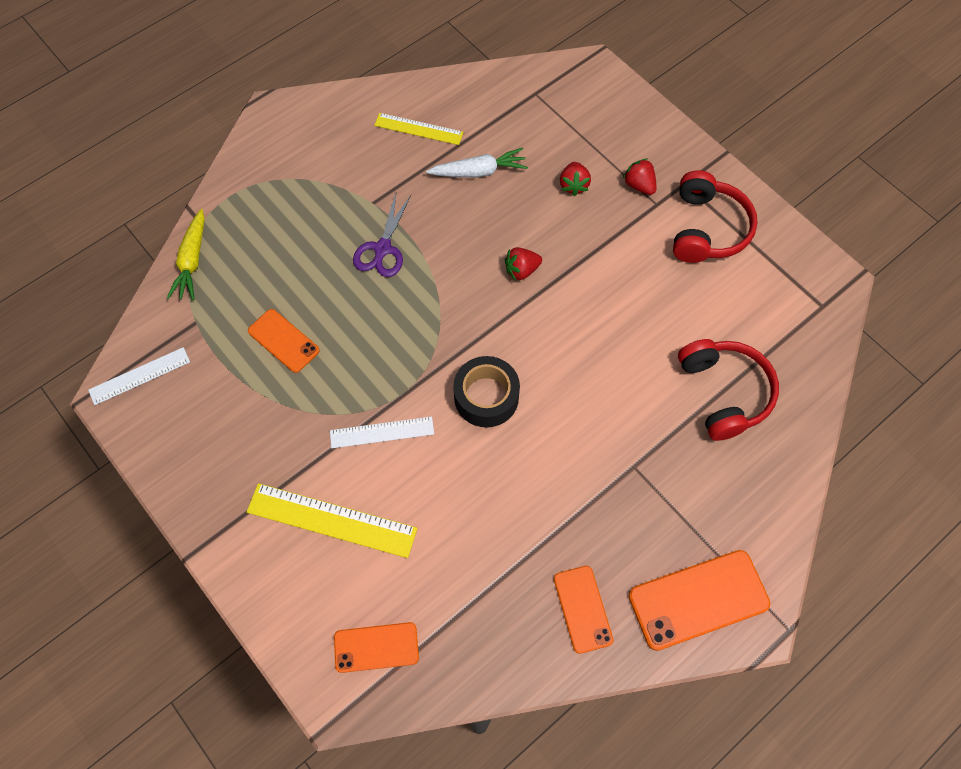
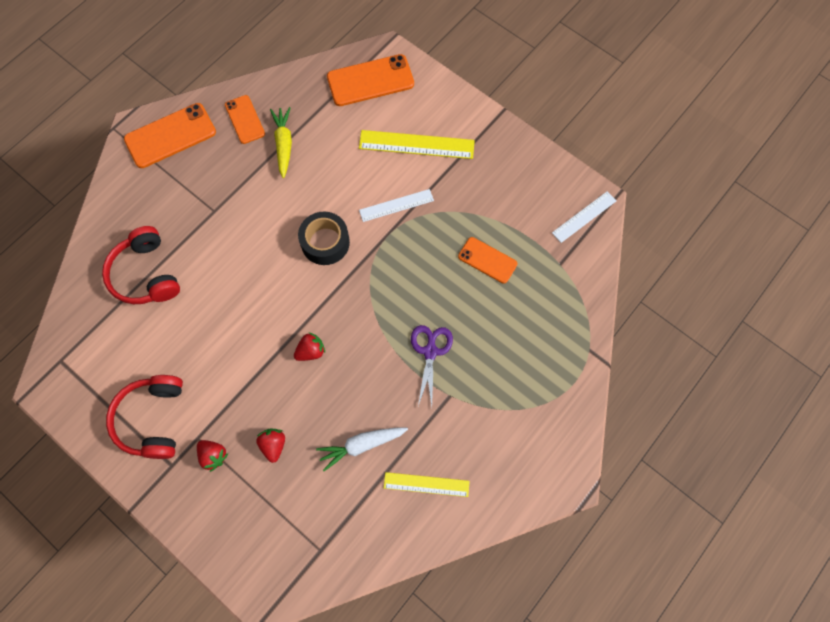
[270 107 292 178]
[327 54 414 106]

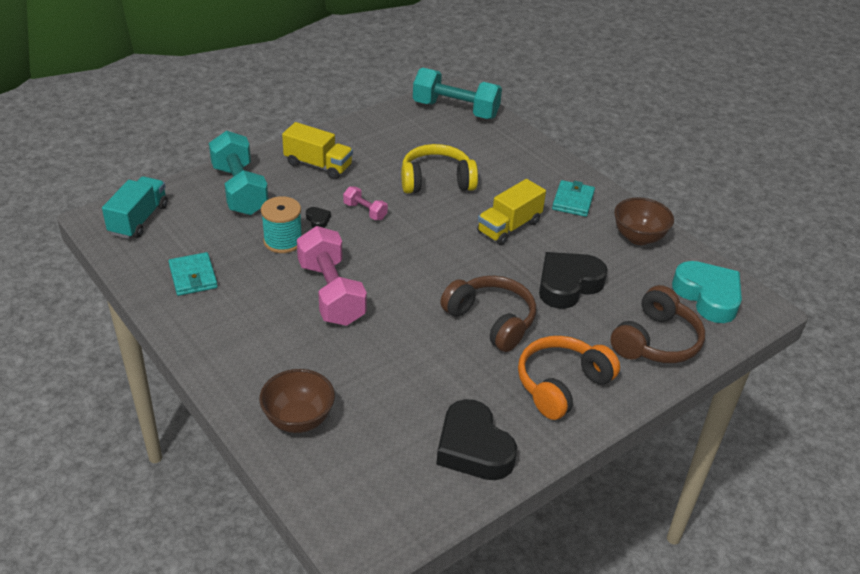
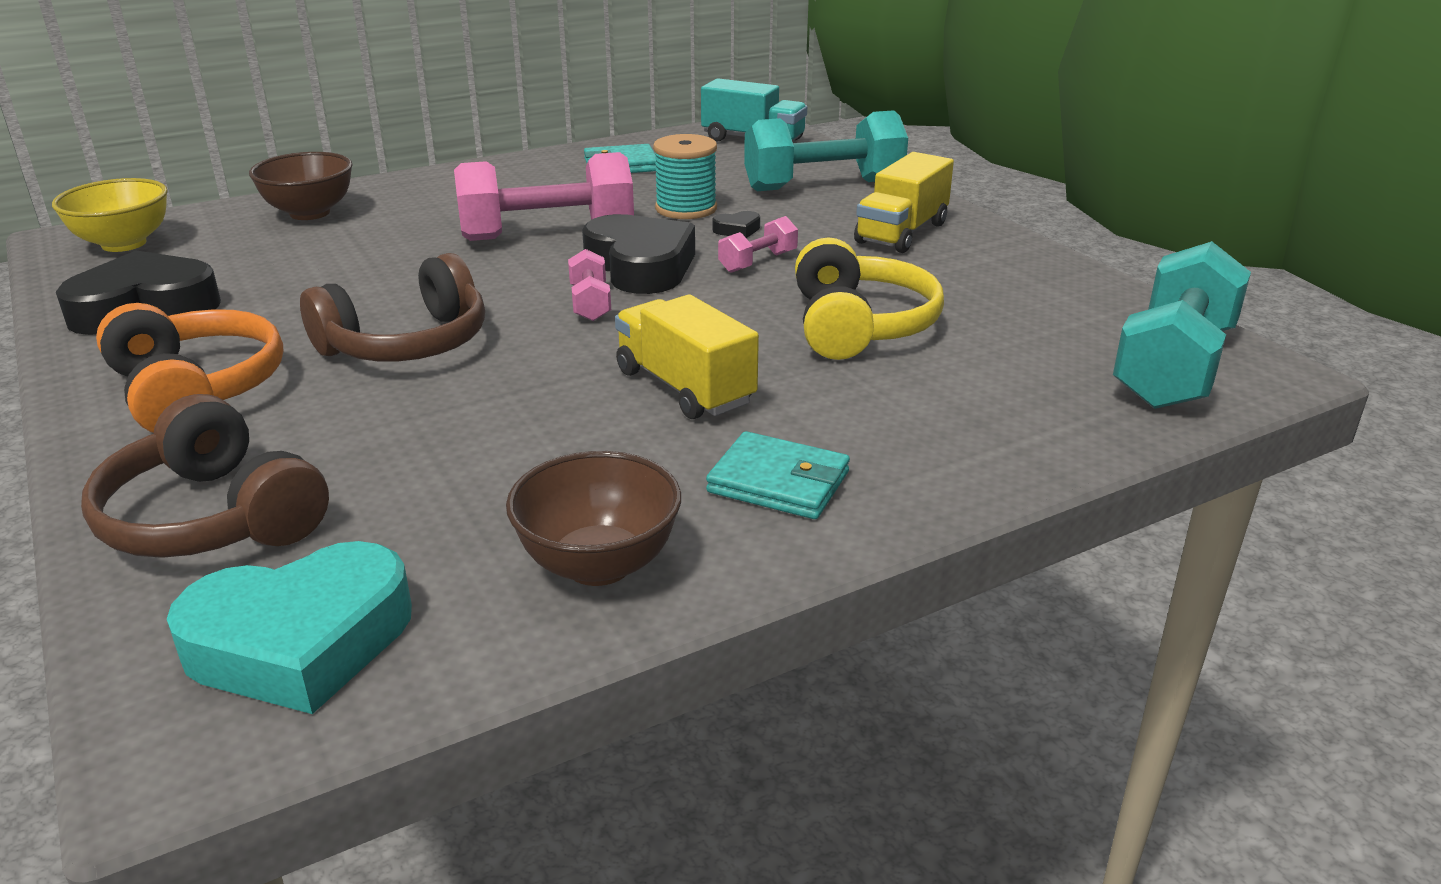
[52 178 168 252]
[568 249 611 321]
[582 214 695 294]

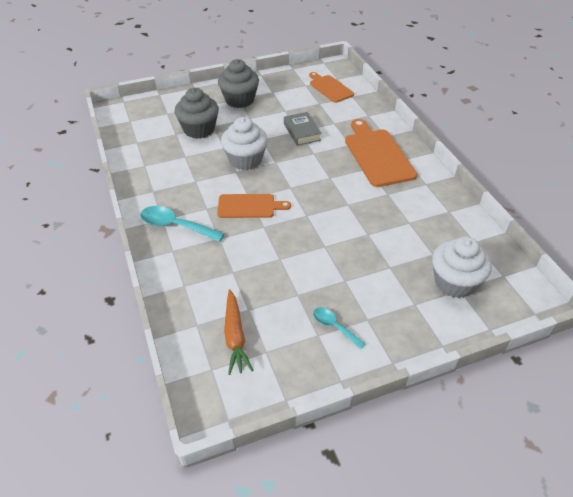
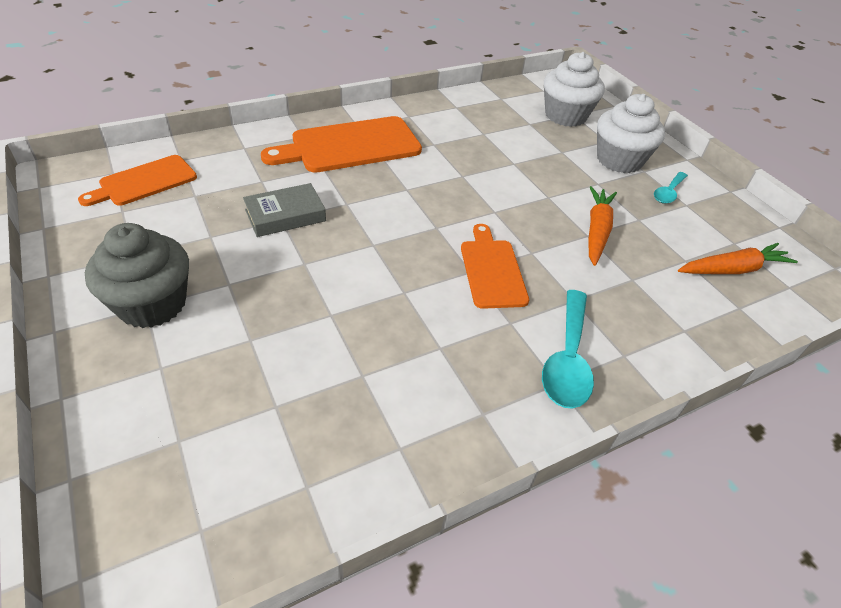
[588 186 617 266]
[597 94 665 173]
[175 88 219 139] (first image)

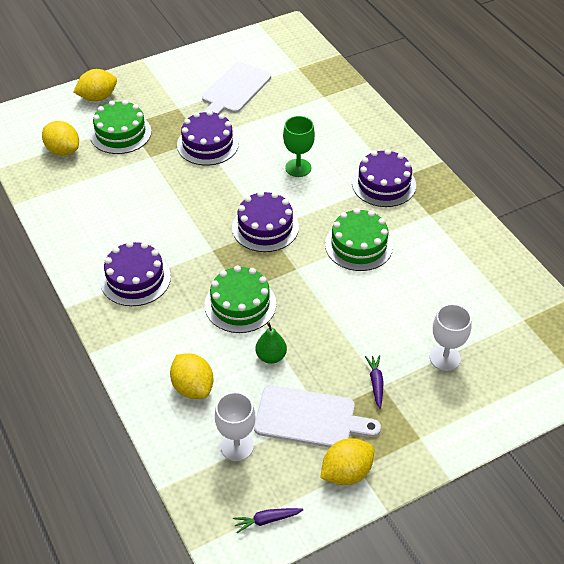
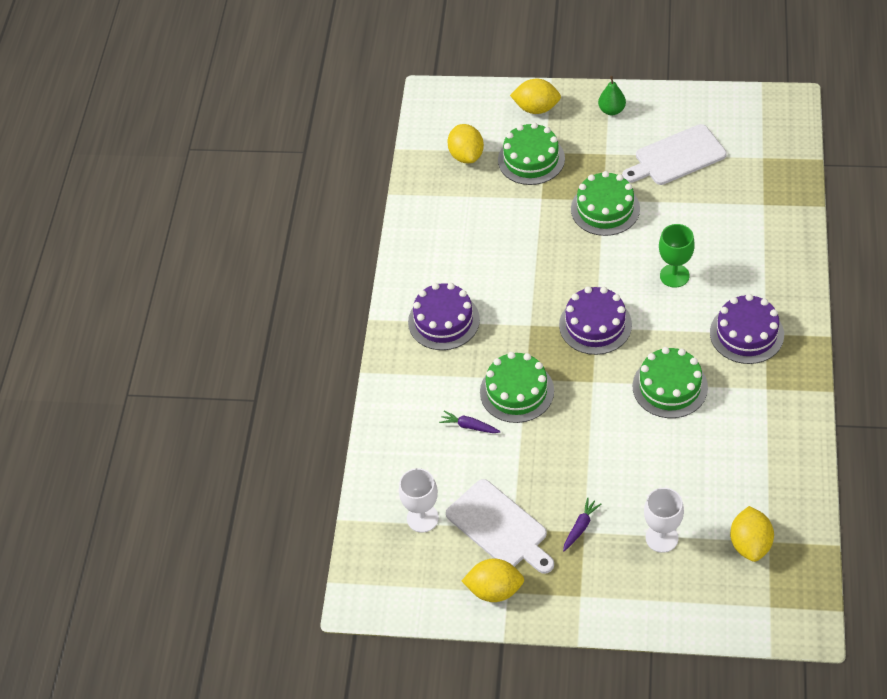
[439 411 501 433]
[571 171 640 236]
[598 76 626 115]
[730 506 774 562]

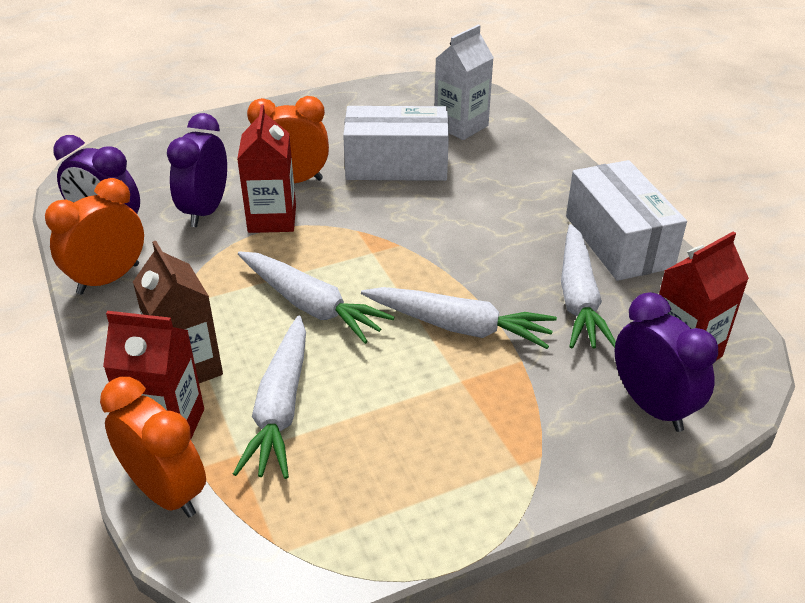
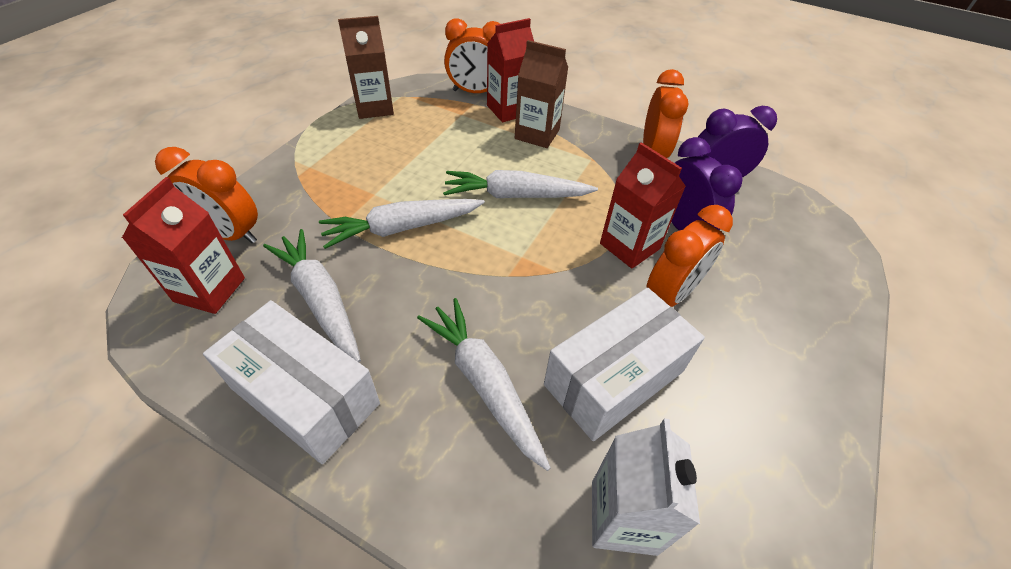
[155 147 258 243]
[338 16 394 119]
[417 298 551 471]

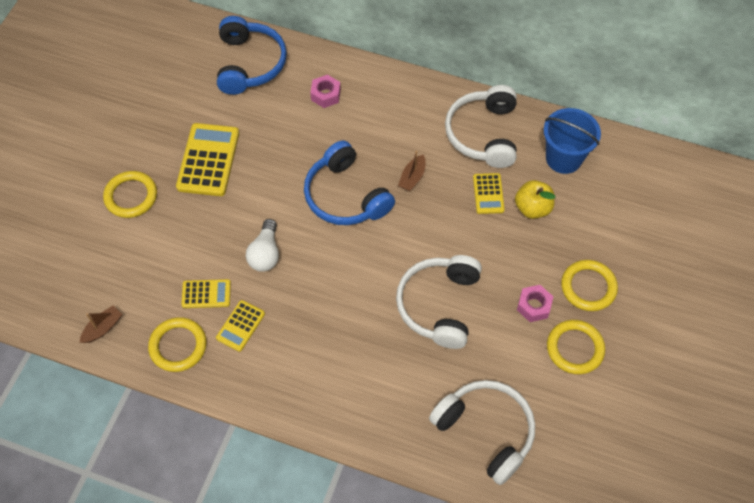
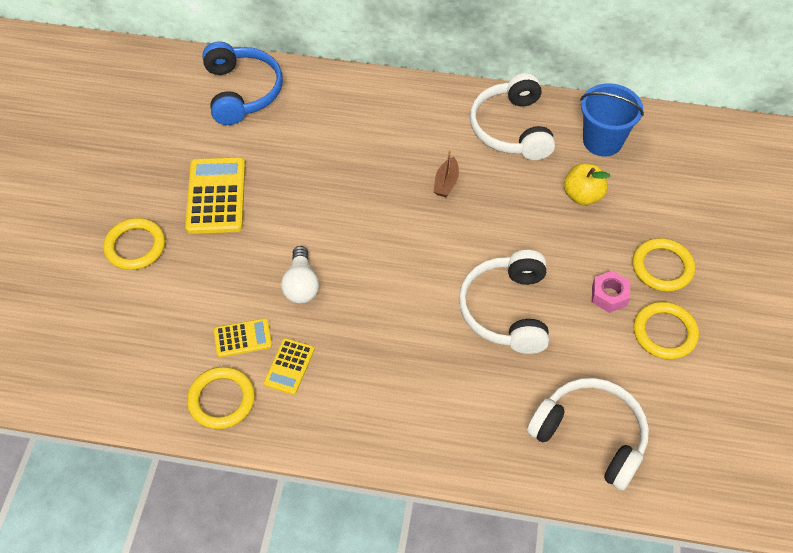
[80 305 122 343] (first image)
[304 140 395 225] (first image)
[310 75 341 108] (first image)
[473 173 505 214] (first image)

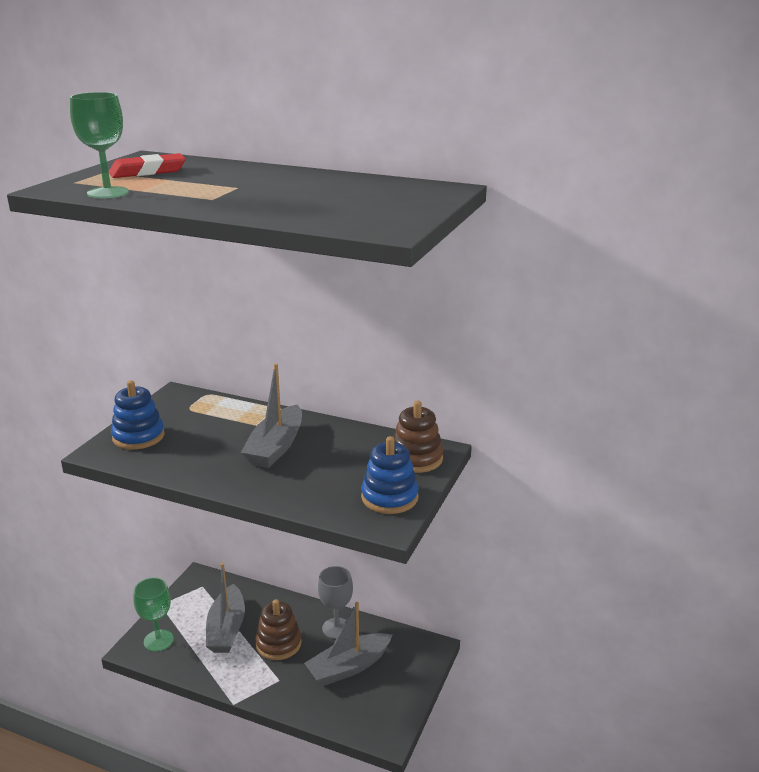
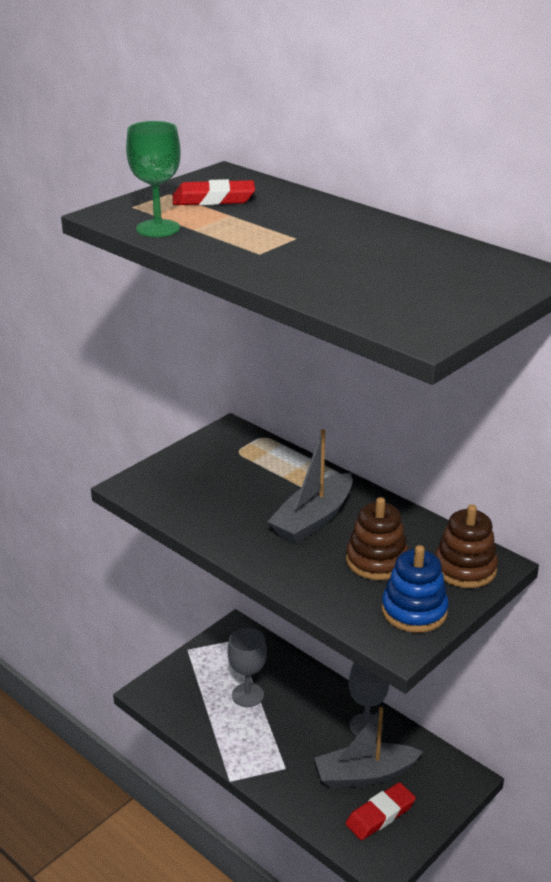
[227 628 267 707]
[346 497 409 580]
[346 782 416 840]
[111 380 165 450] (first image)
[133 577 174 652] (first image)

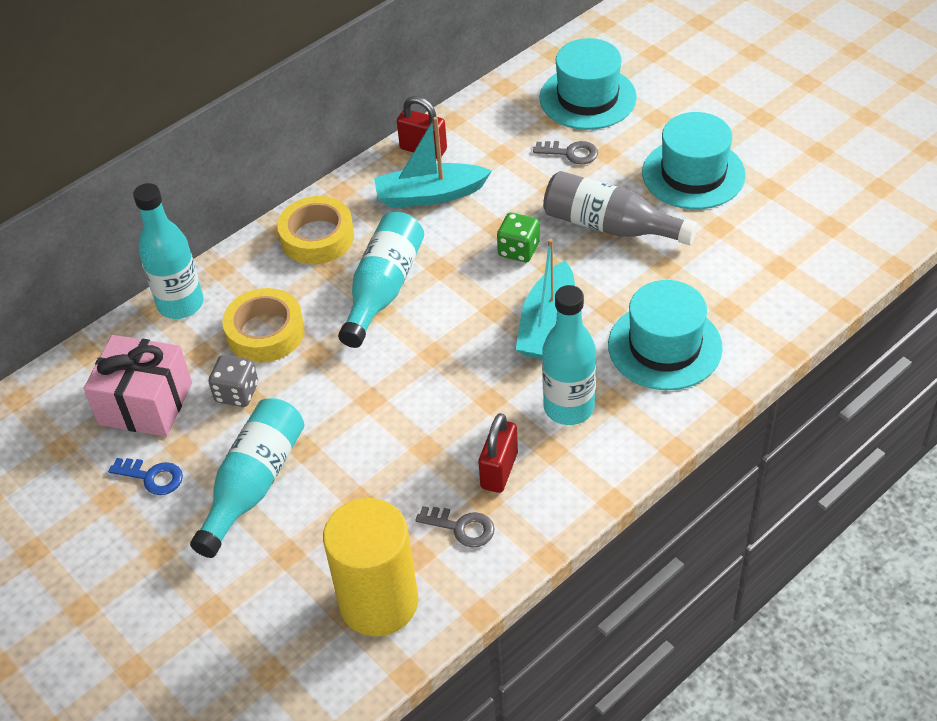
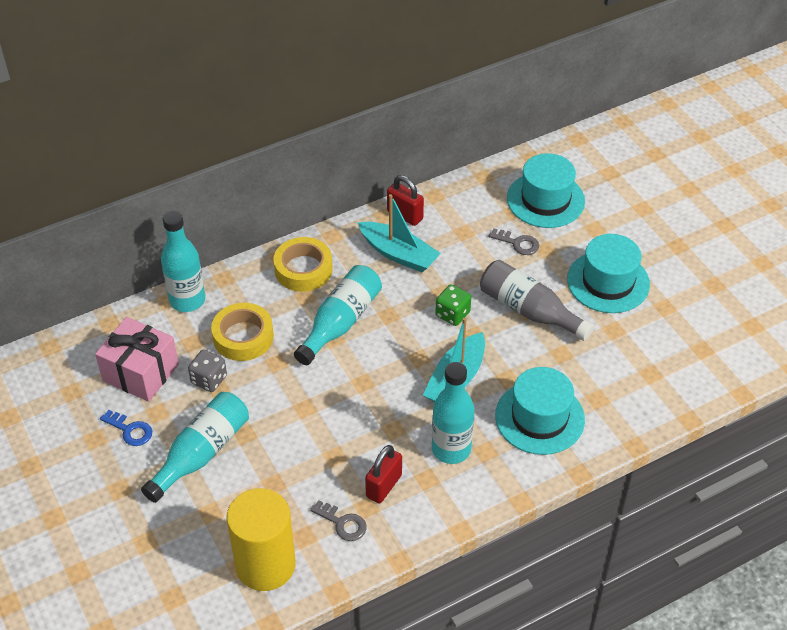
[357 194 441 272]

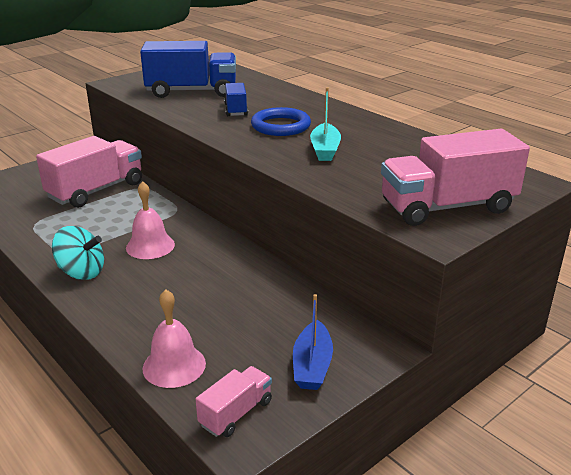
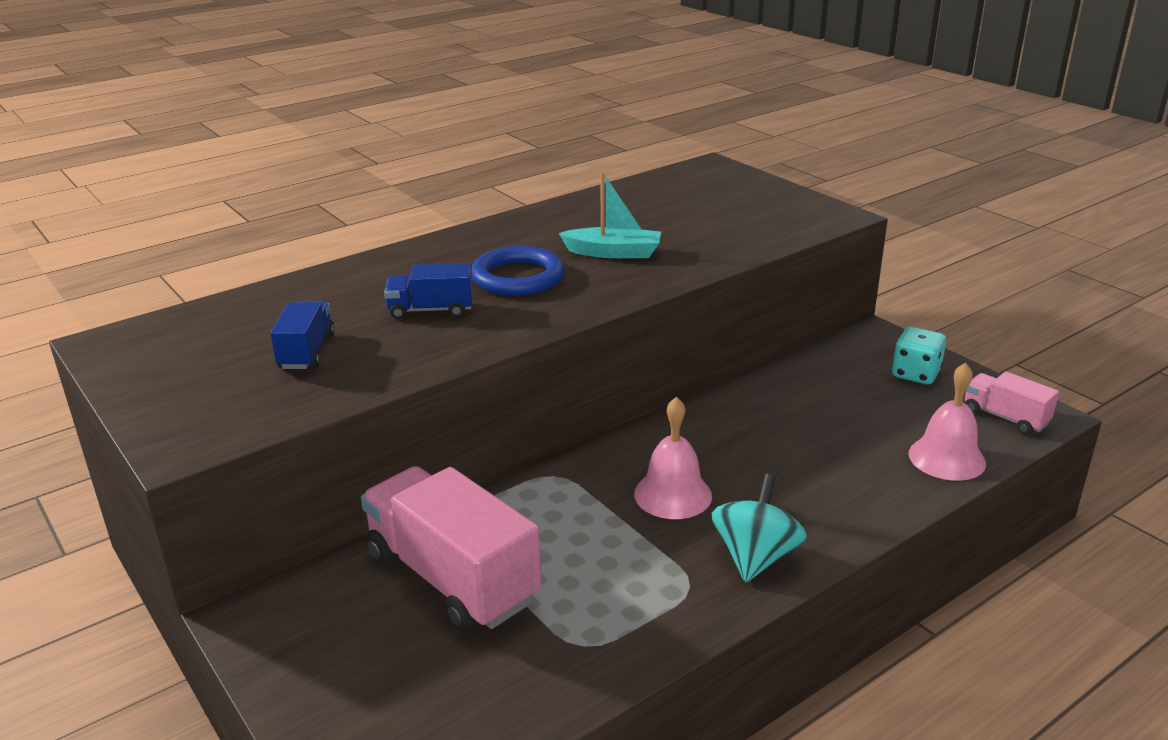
[270 301 335 369]
[892 327 946 384]
[381 129 530 226] (first image)

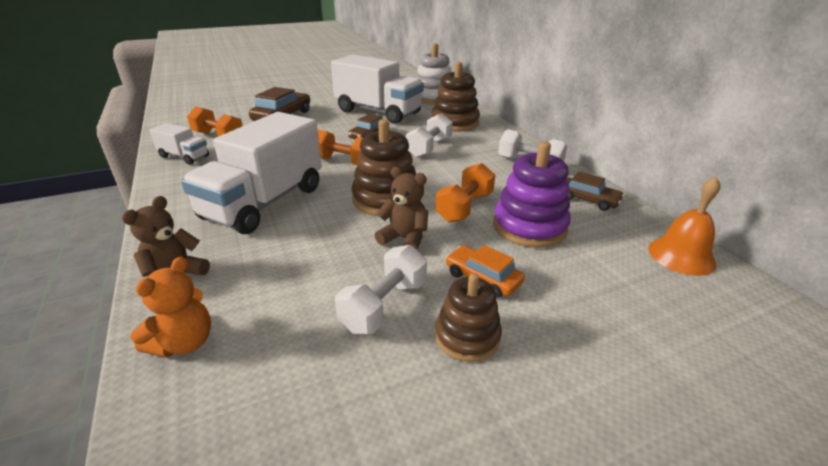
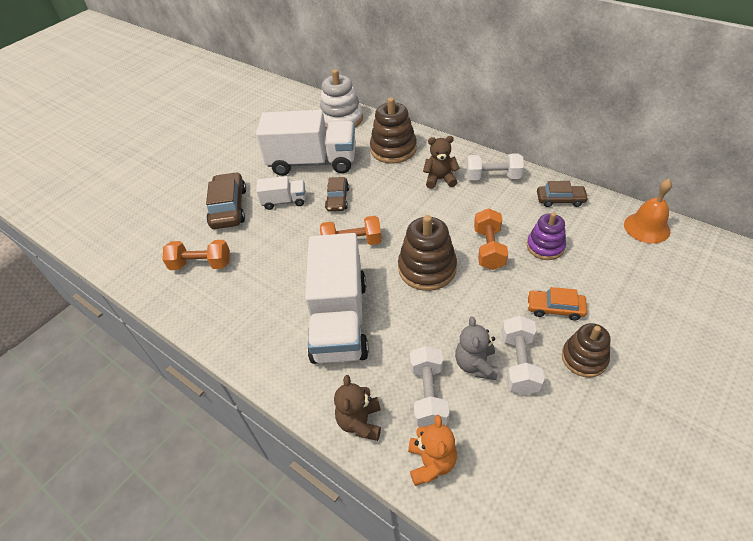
[256 176 306 210]
[410 345 449 427]
[423 136 459 189]
[455 316 498 380]
[527 212 566 260]

